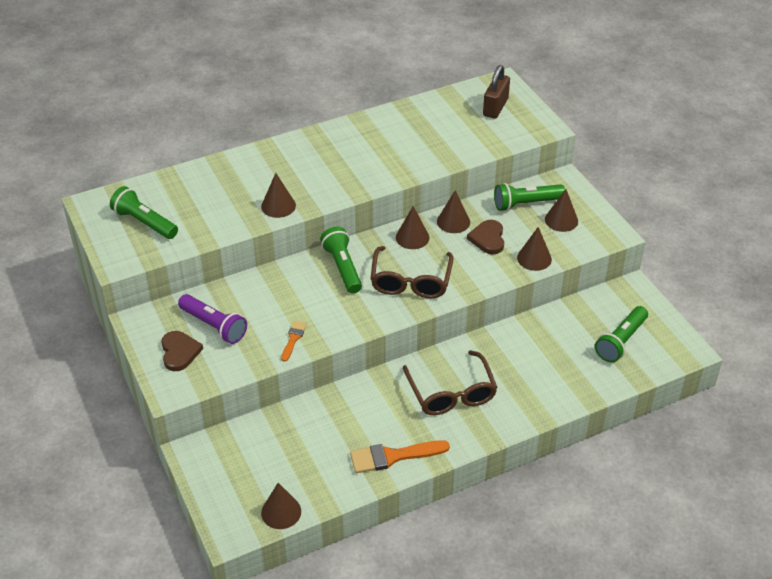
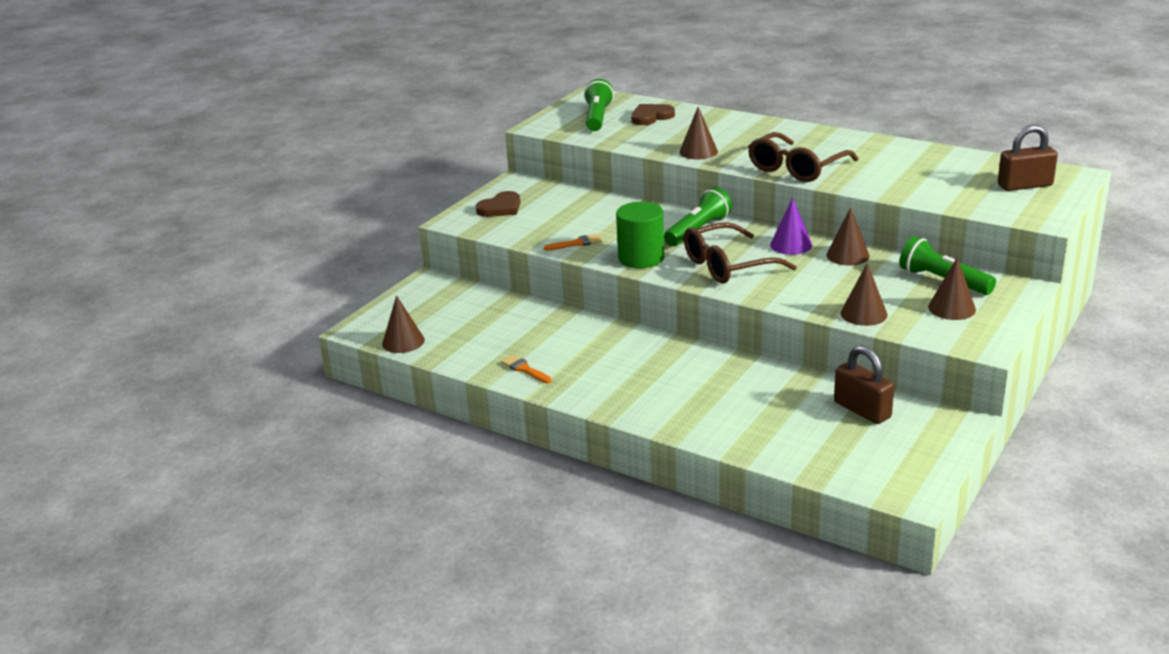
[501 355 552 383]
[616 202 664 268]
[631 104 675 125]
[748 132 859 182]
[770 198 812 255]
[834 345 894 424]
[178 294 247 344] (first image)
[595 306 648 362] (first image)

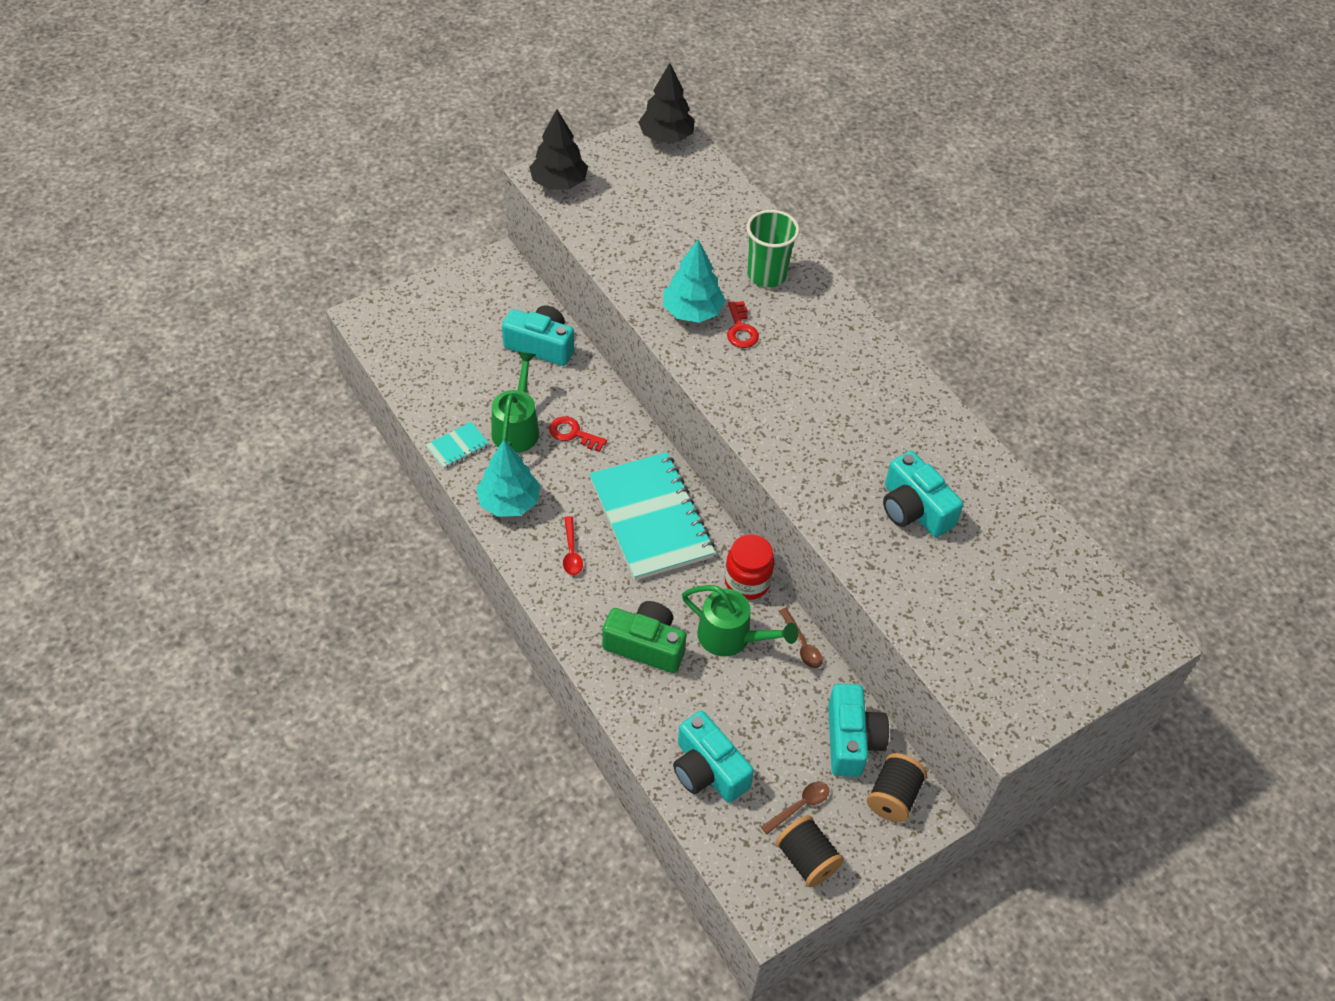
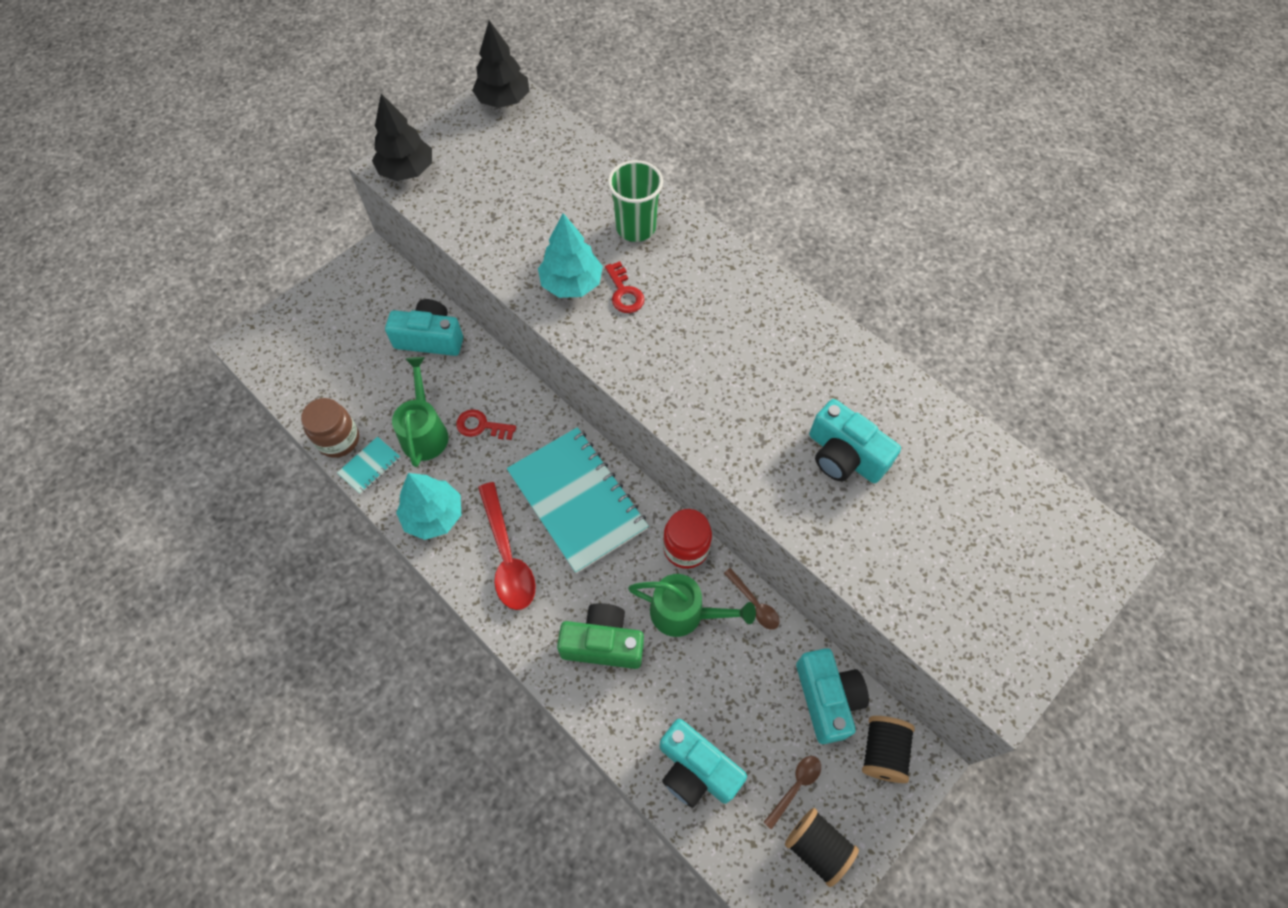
[301 398 359 458]
[478 482 536 610]

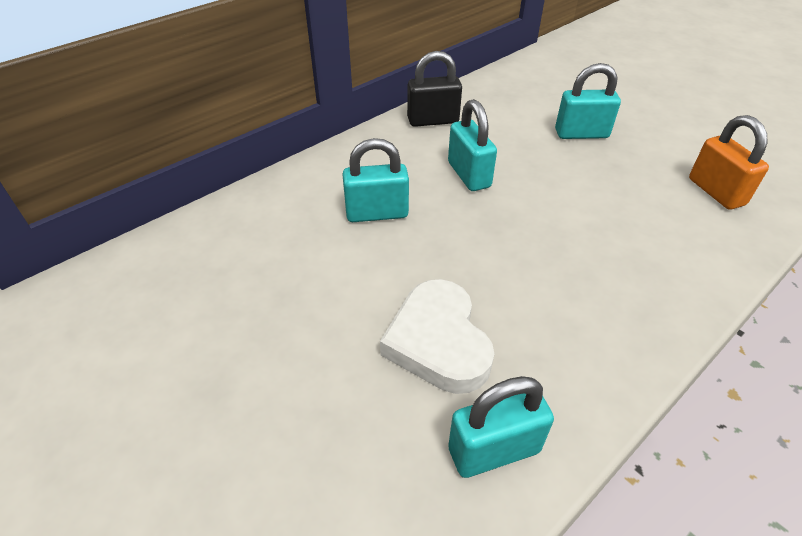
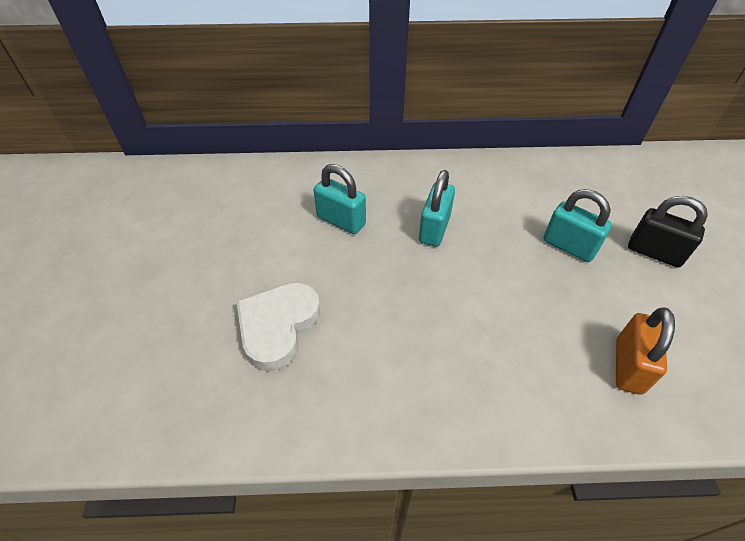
[628 196 708 267]
[448 376 554 478] (first image)

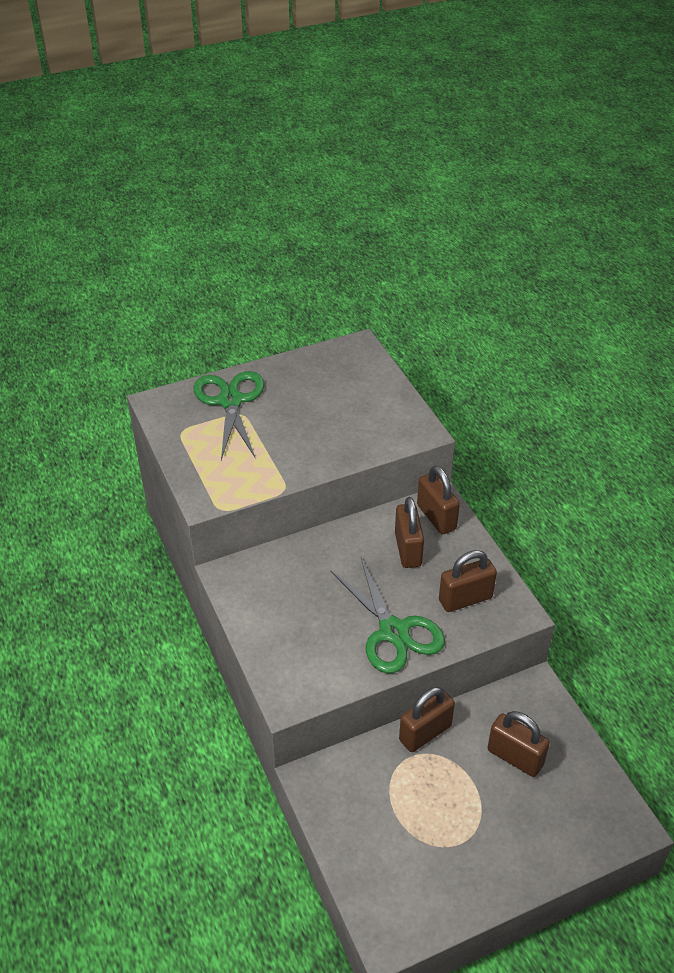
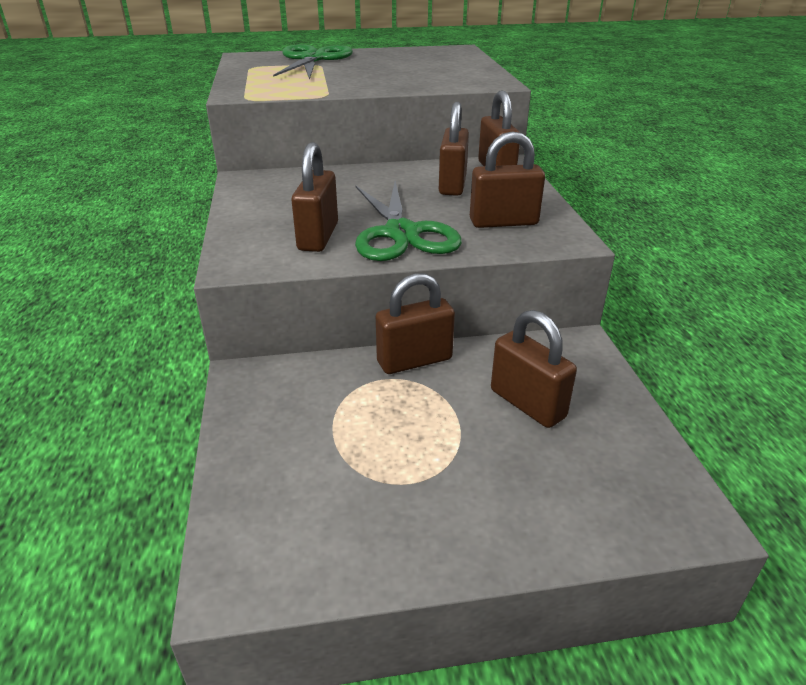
[291 142 338 252]

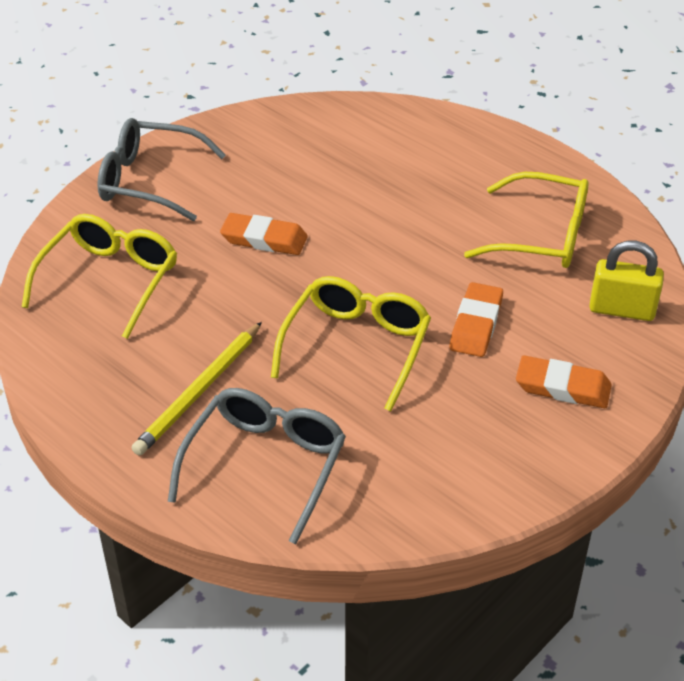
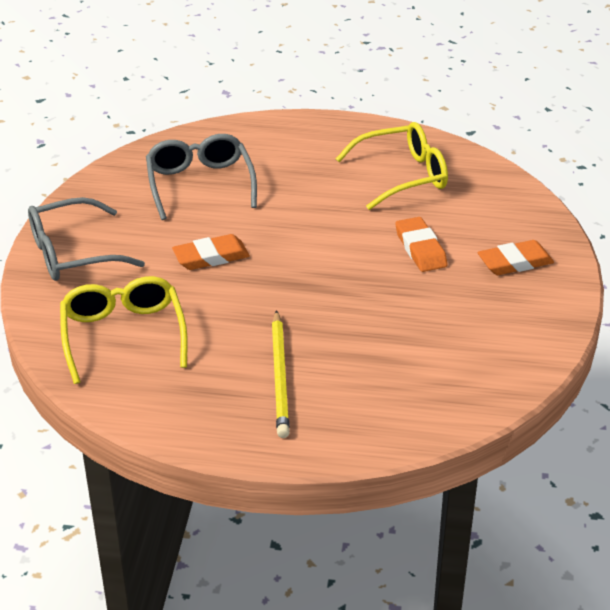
[146 134 257 220]
[271 276 431 411] (first image)
[589 241 664 321] (first image)

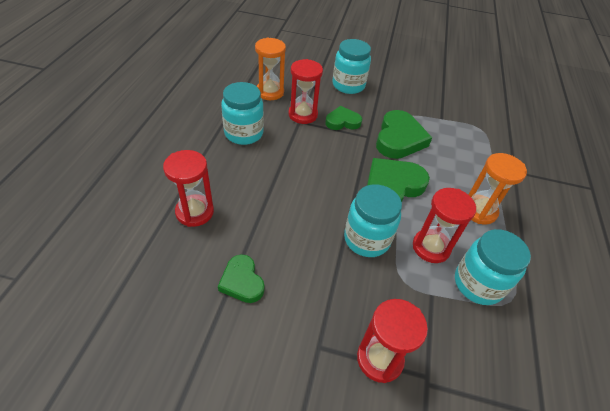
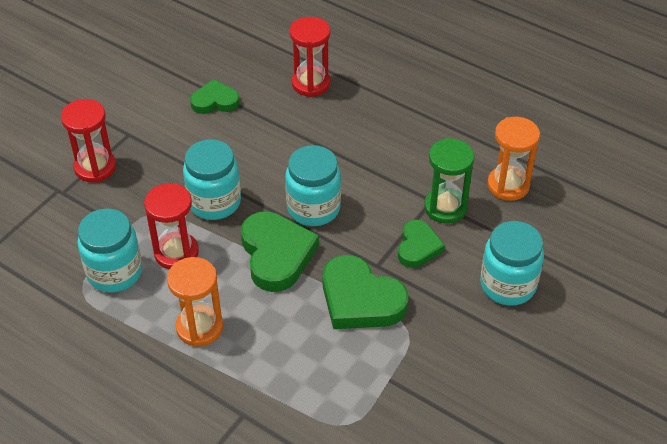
[285 145 341 226]
[424 138 475 224]

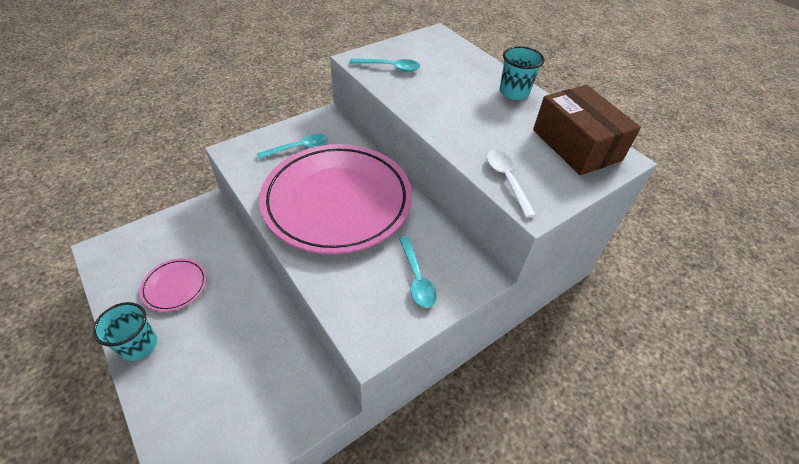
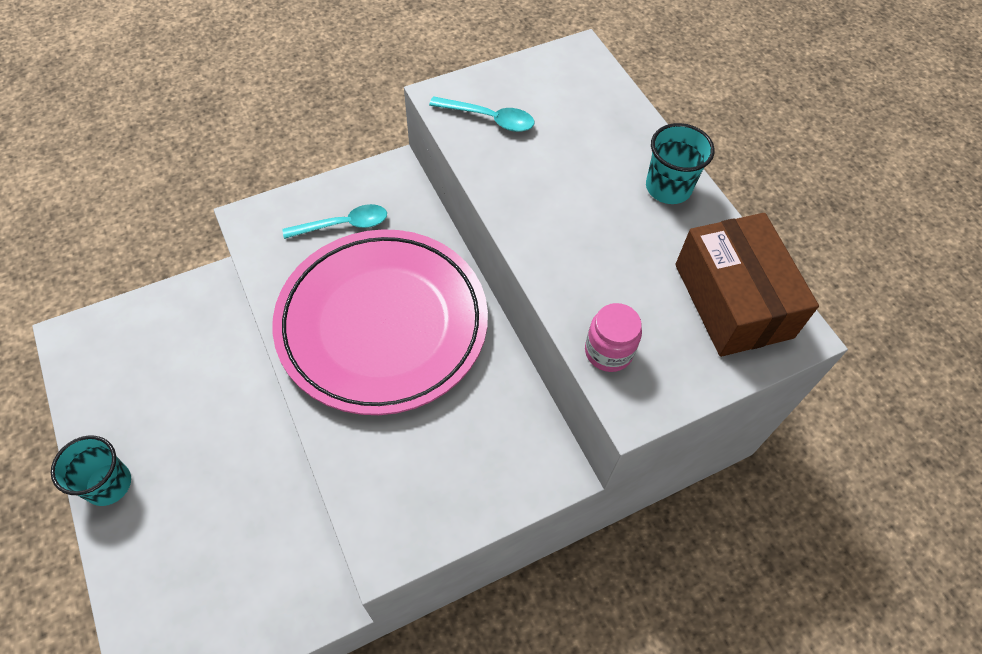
[585 303 642 372]
[140 258 207 312] (first image)
[399 236 437 308] (first image)

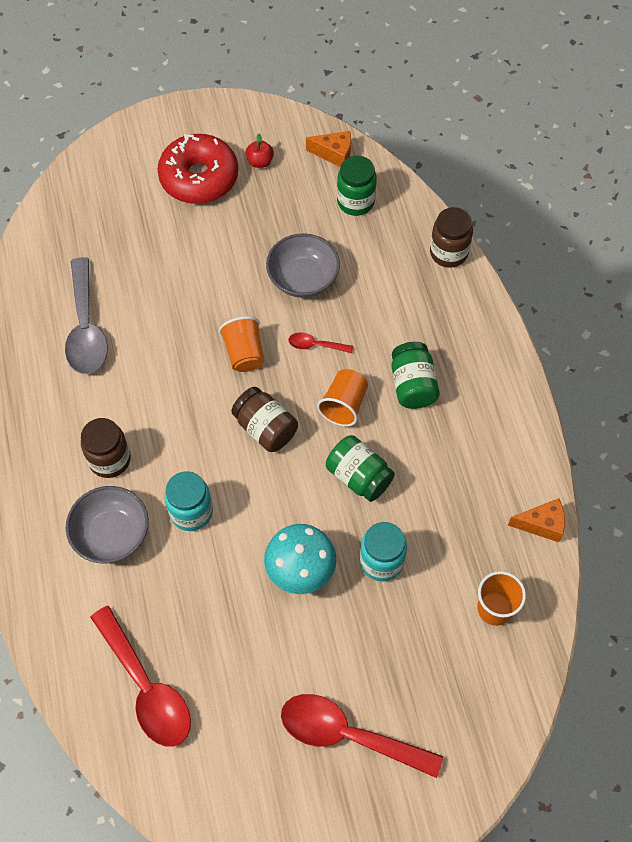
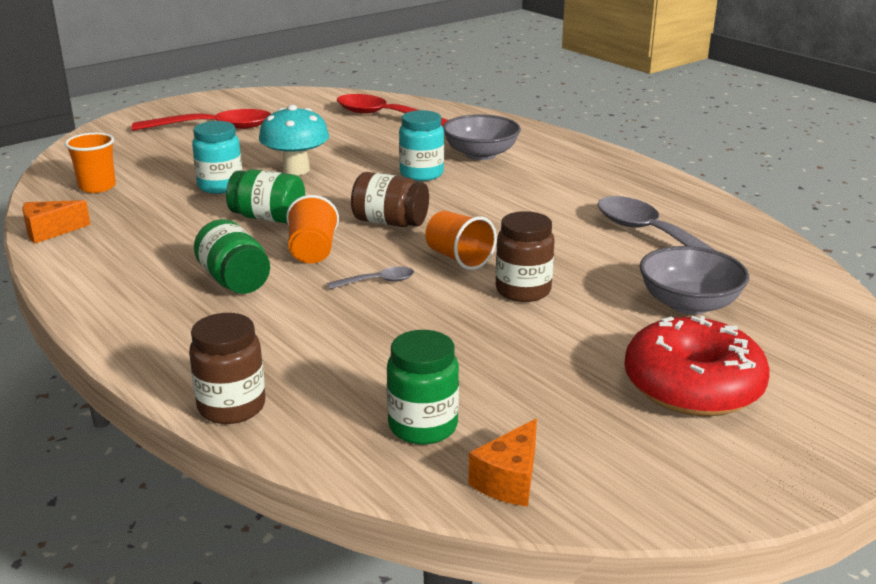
[327 267 414 289]
[468 418 537 507]
[496 211 555 302]
[640 246 749 315]
[246 134 274 168] (first image)

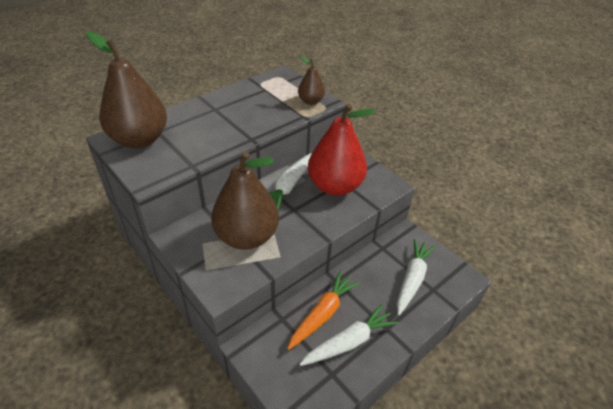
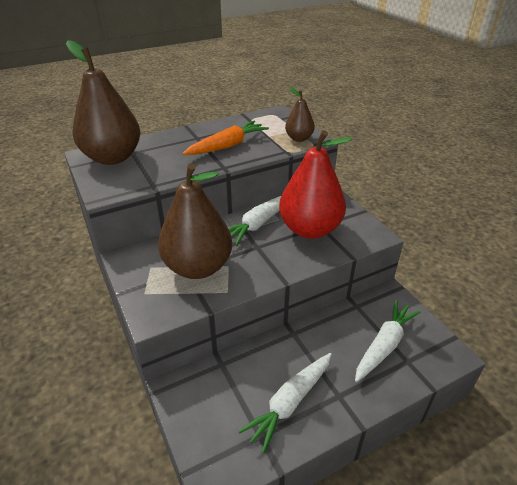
[183 121 269 155]
[238 353 332 454]

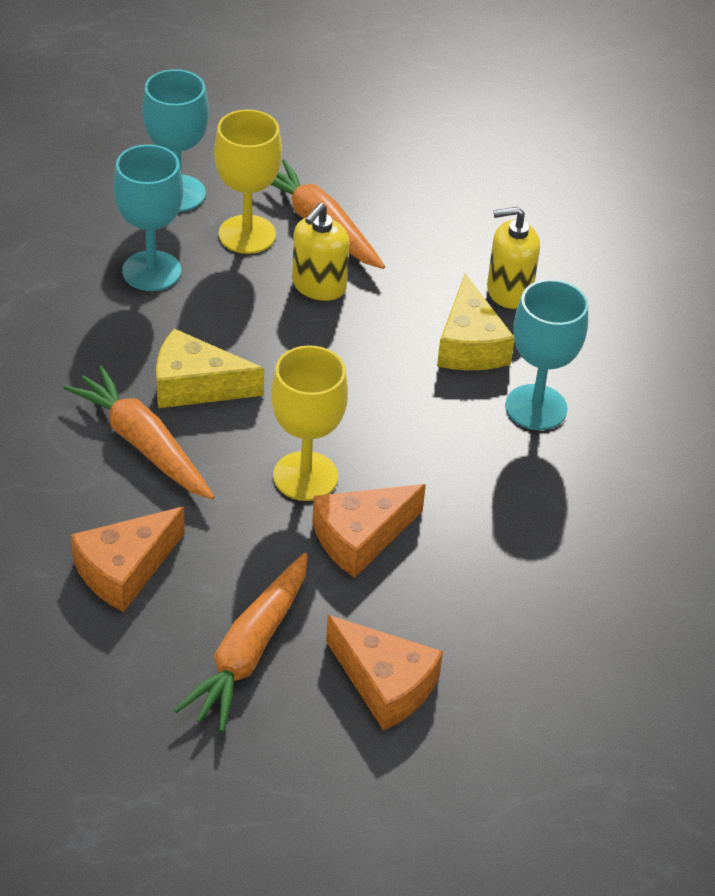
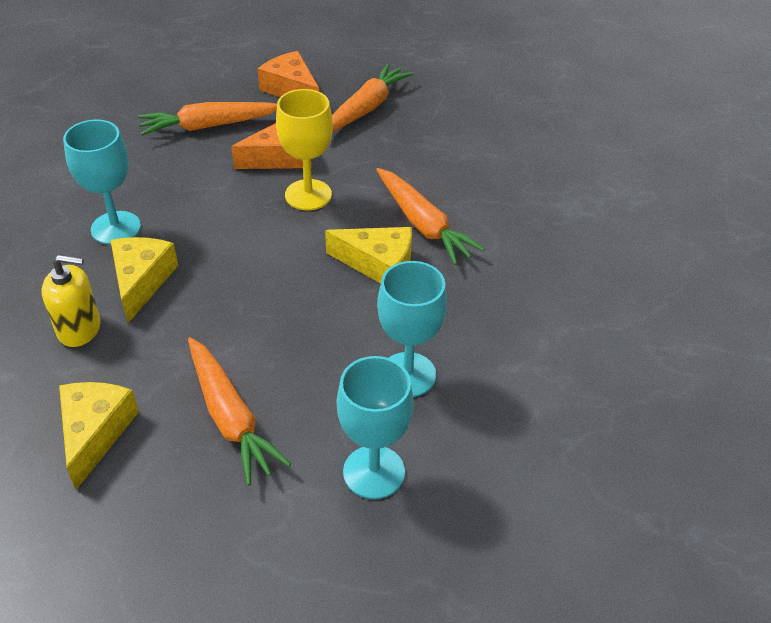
[59 382 139 490]
[138 102 277 136]
[71 507 185 612] (first image)
[214 109 282 254] (first image)
[292 203 350 301] (first image)

